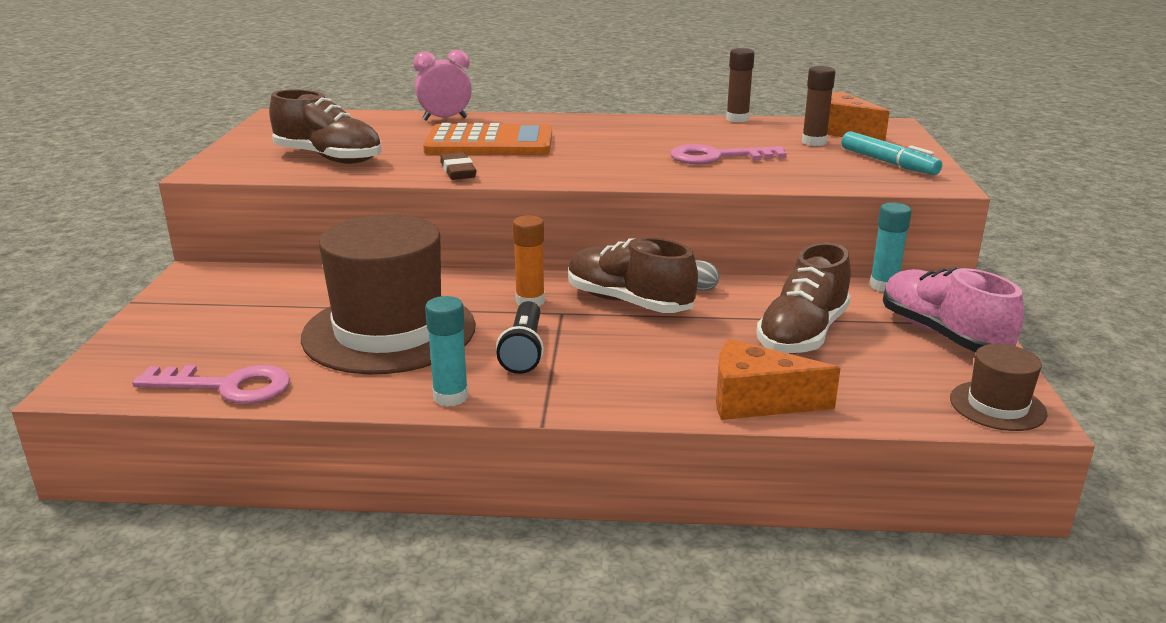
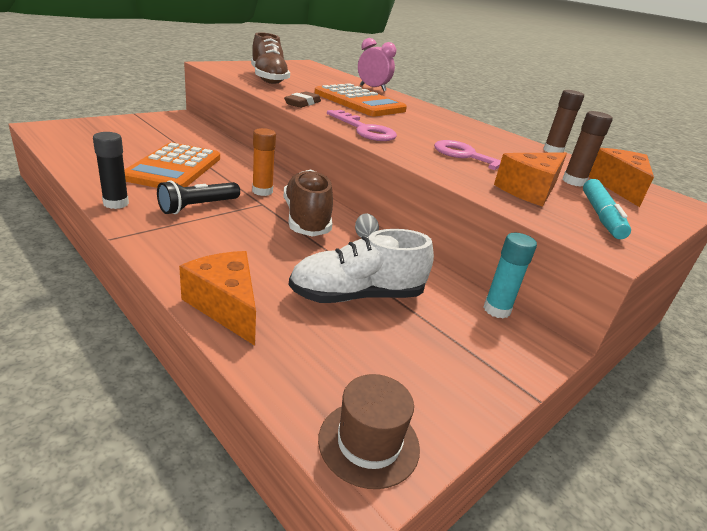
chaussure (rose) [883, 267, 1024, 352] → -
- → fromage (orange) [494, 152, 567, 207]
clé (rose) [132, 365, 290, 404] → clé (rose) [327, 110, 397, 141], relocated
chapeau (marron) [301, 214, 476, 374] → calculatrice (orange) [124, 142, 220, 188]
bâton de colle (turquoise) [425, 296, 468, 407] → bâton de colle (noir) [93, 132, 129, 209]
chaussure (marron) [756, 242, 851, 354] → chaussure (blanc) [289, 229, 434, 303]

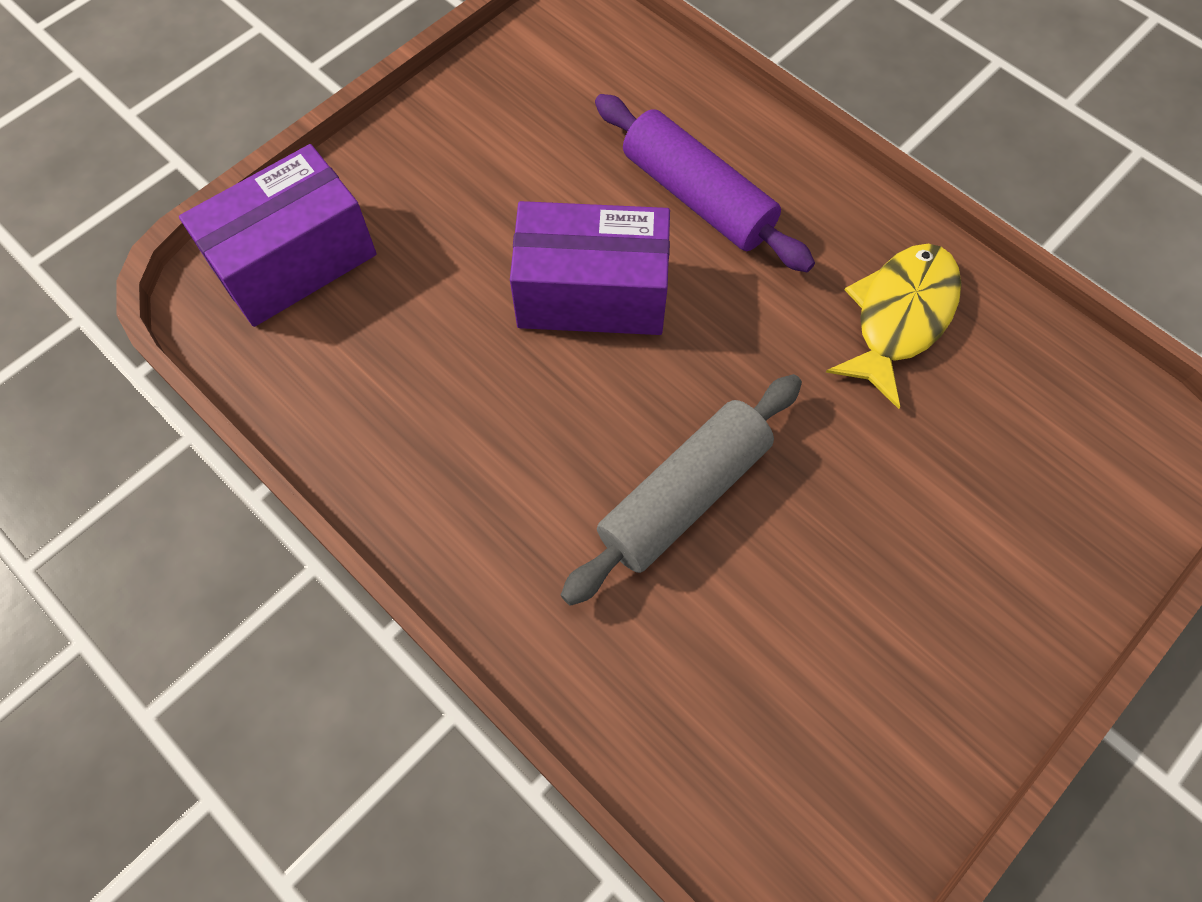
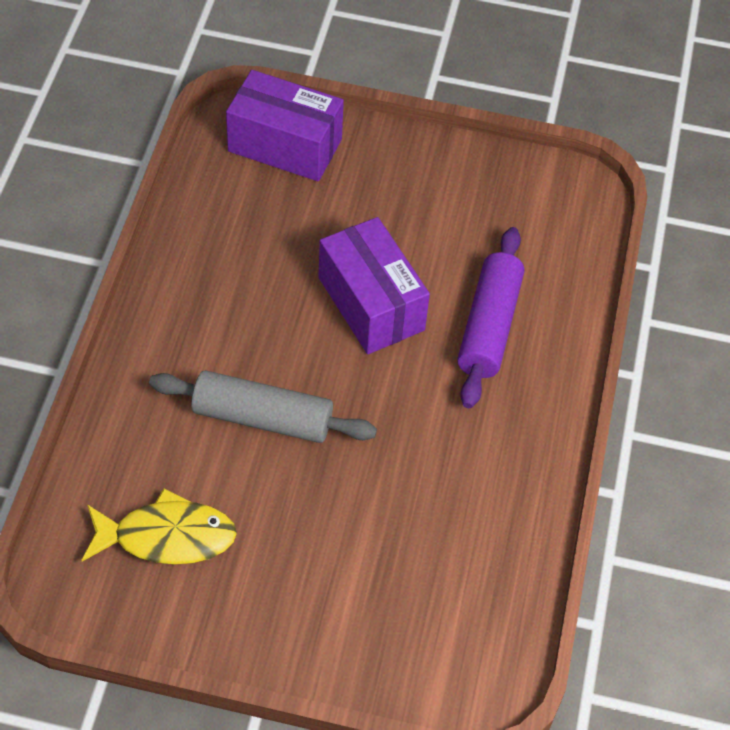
poisson (jaune) [826, 244, 962, 409] → poisson (jaune) [82, 488, 237, 565], relocated

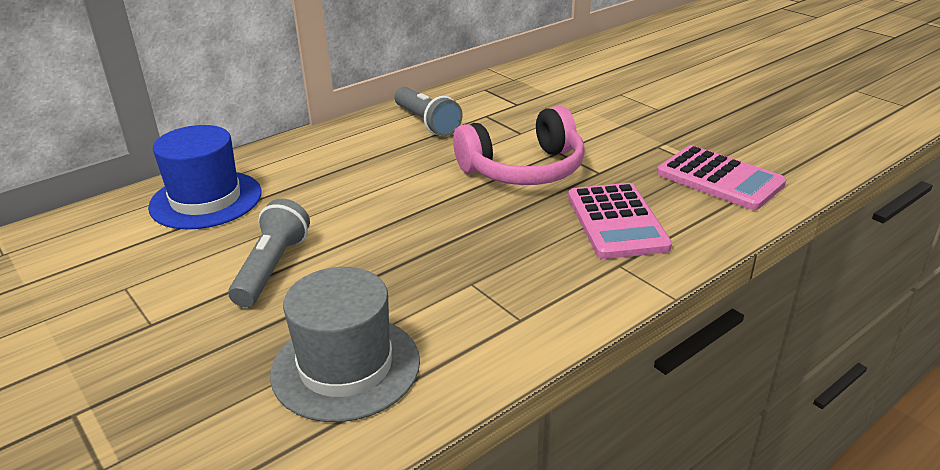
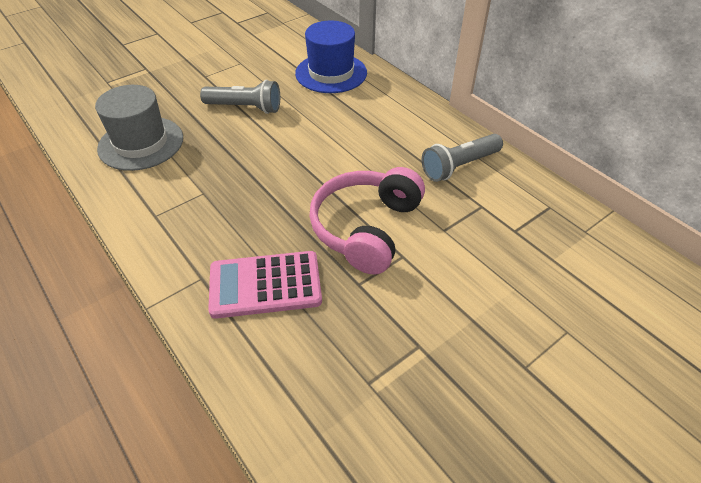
calculatrice (rose) [657, 145, 786, 210] → -
casque audio (rose) [453, 106, 585, 185] → casque audio (rose) [309, 167, 425, 275], 45 degrees clockwise

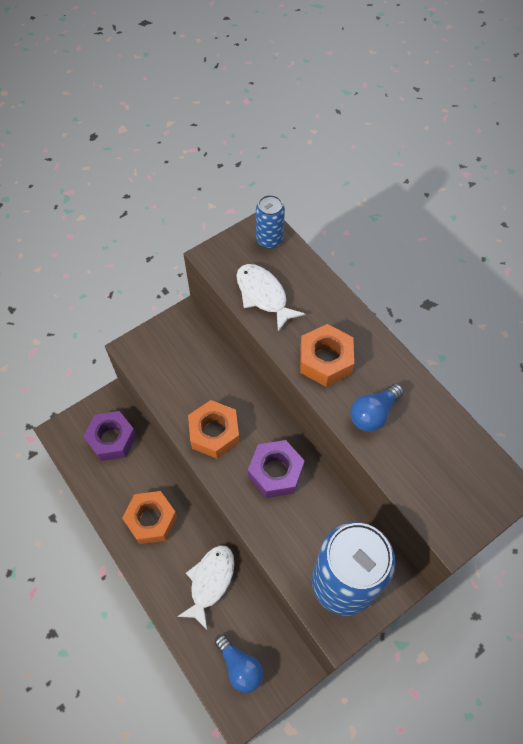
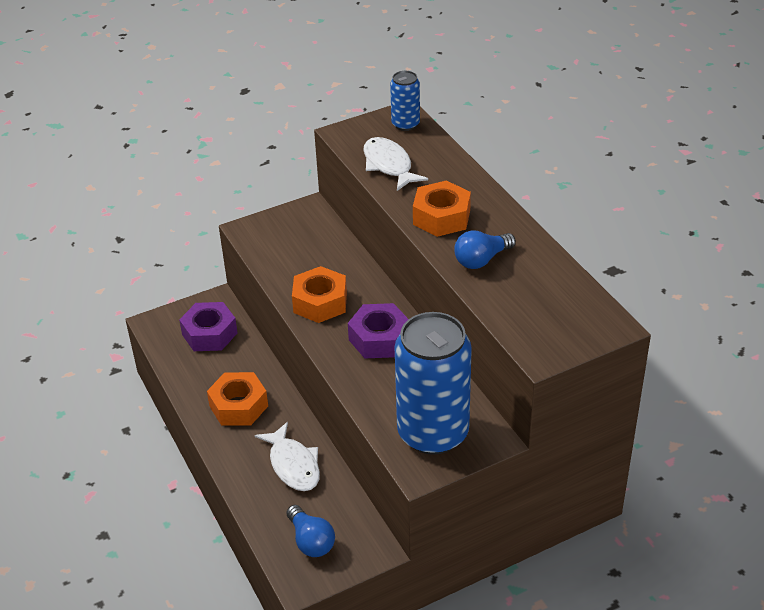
poisson (blanc) [177, 545, 234, 630] → poisson (blanc) [255, 422, 320, 491], 120 degrees clockwise

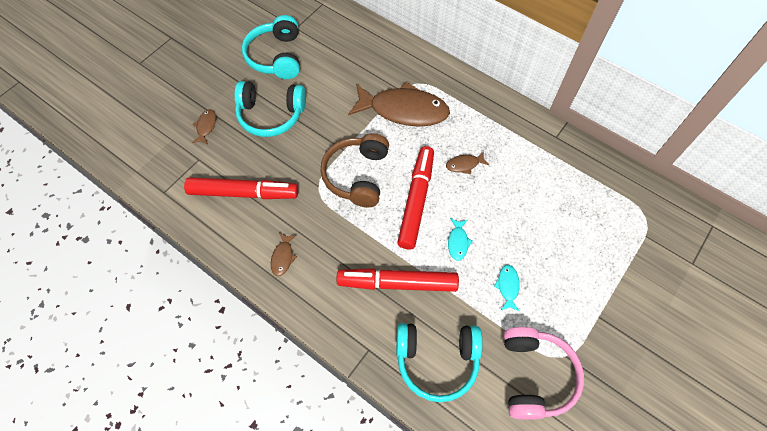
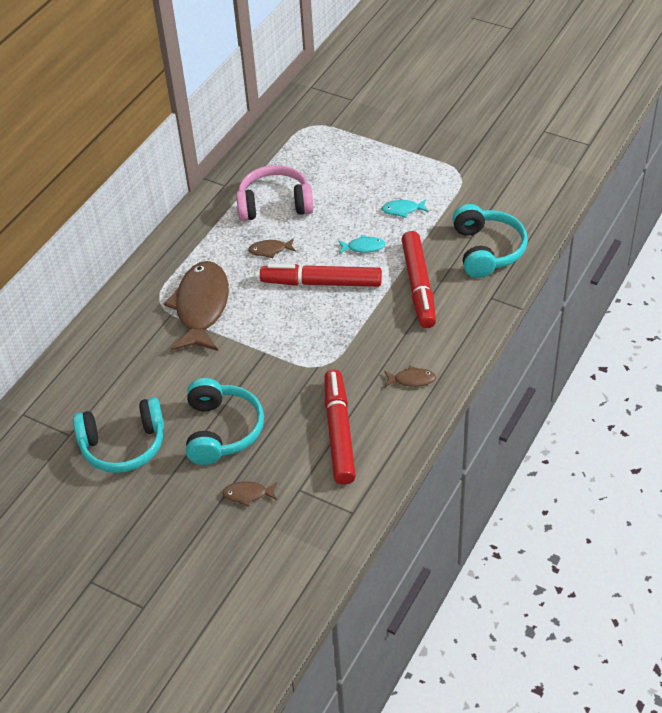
casque audio (marron) [320, 133, 389, 207] → -
casque audio (rose) [504, 327, 584, 420] → casque audio (rose) [236, 165, 314, 221], relocated
poisson (marron) [446, 151, 489, 174] → poisson (marron) [248, 238, 296, 258], 105 degrees clockwise

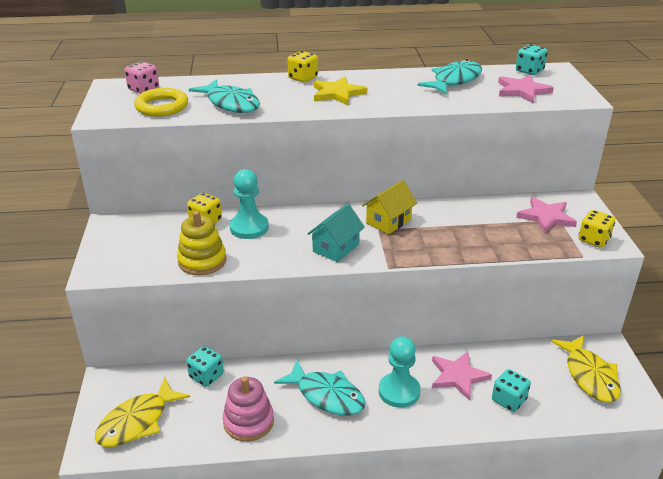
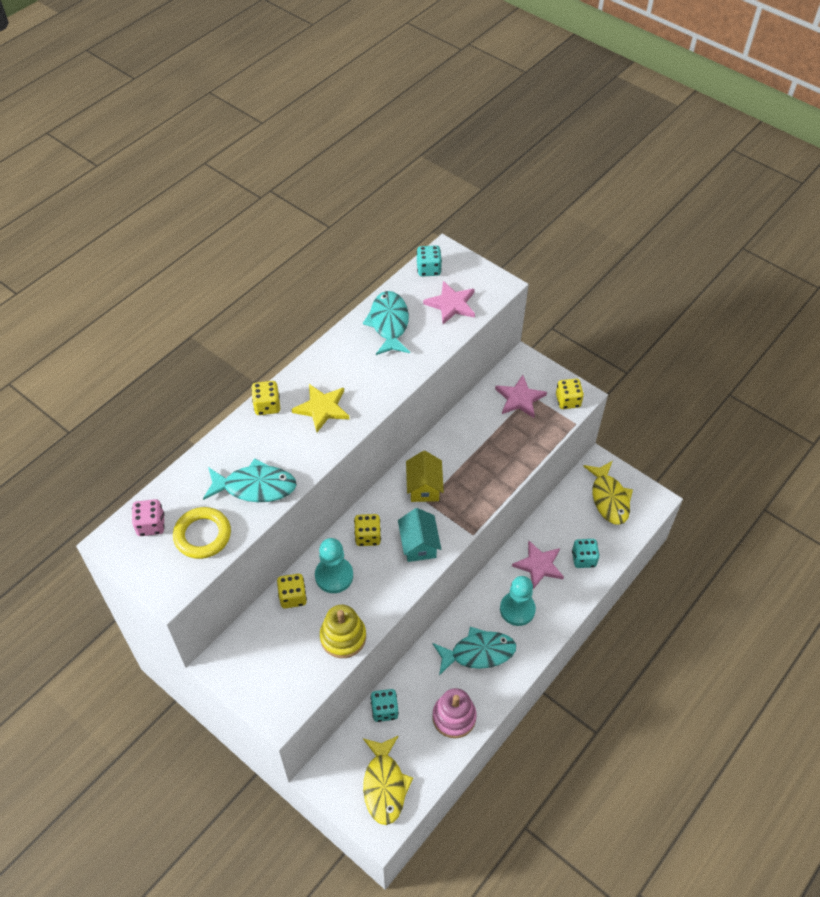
- → dé (jaune) [354, 514, 381, 546]
poisson (jaune) [551, 335, 621, 403] → poisson (jaune) [583, 461, 633, 525], 45 degrees clockwise

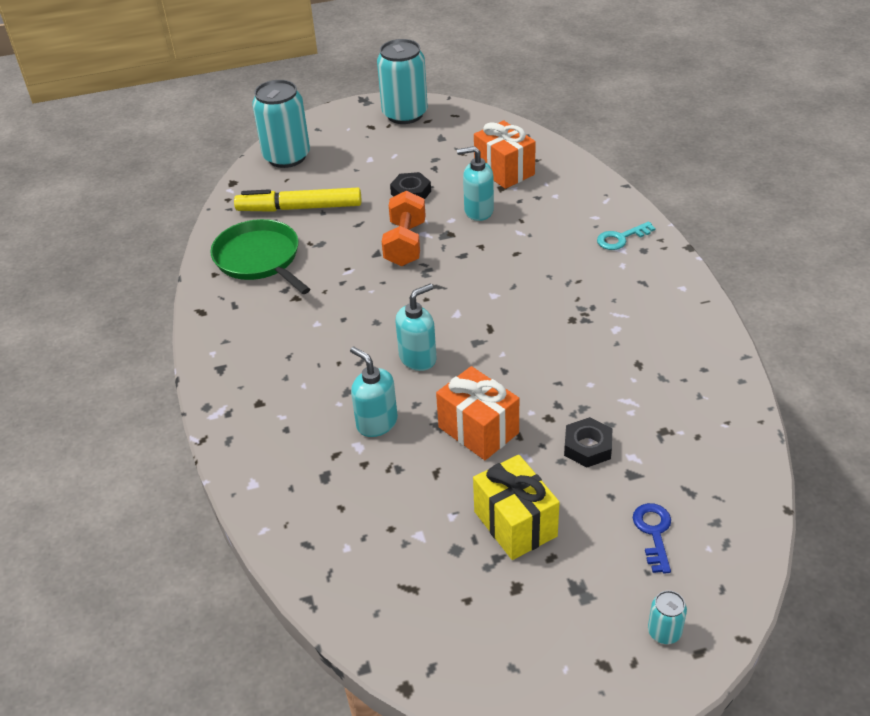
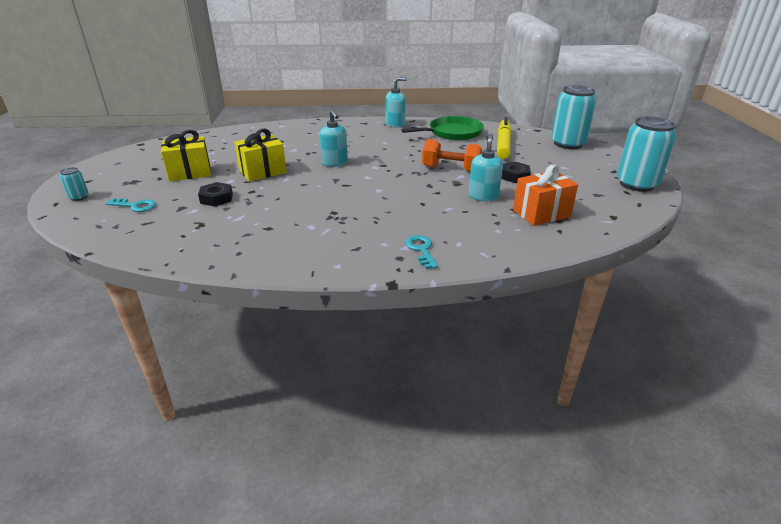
distributeur de savon (turquoise) [350, 346, 398, 437] → distributeur de savon (turquoise) [386, 77, 407, 128], relocated
cadeau (orange) [436, 366, 519, 460] → cadeau (jaune) [234, 129, 287, 181]
clé (bleu) [633, 503, 671, 574] → clé (turquoise) [105, 198, 156, 212]

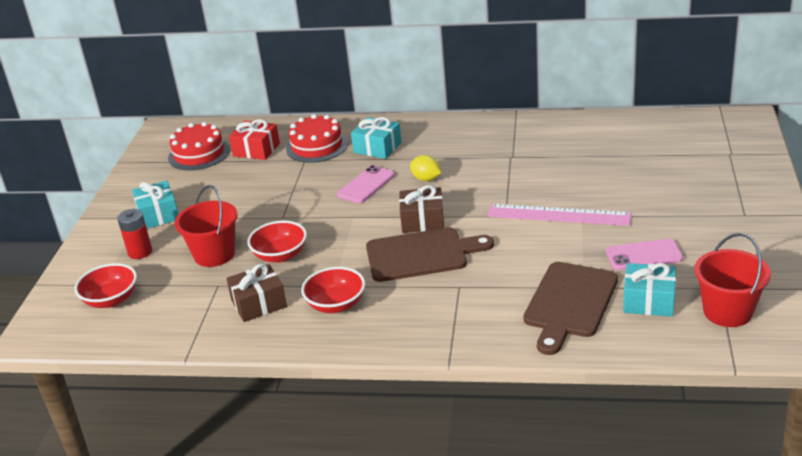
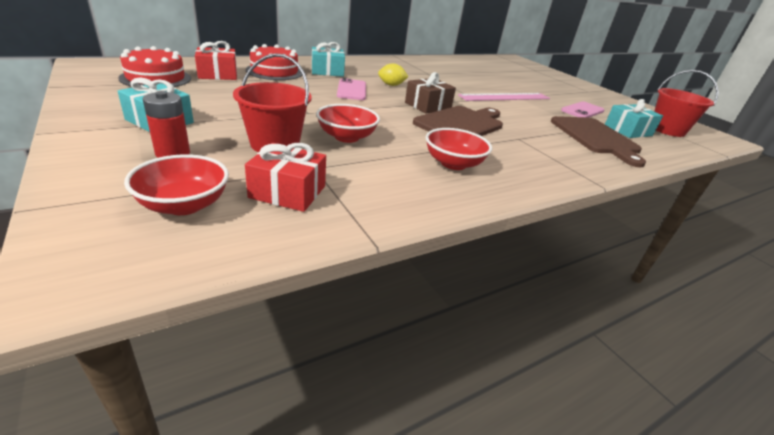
cadeau (marron) [226, 264, 287, 322] → -
- → cadeau (rouge) [245, 143, 326, 212]

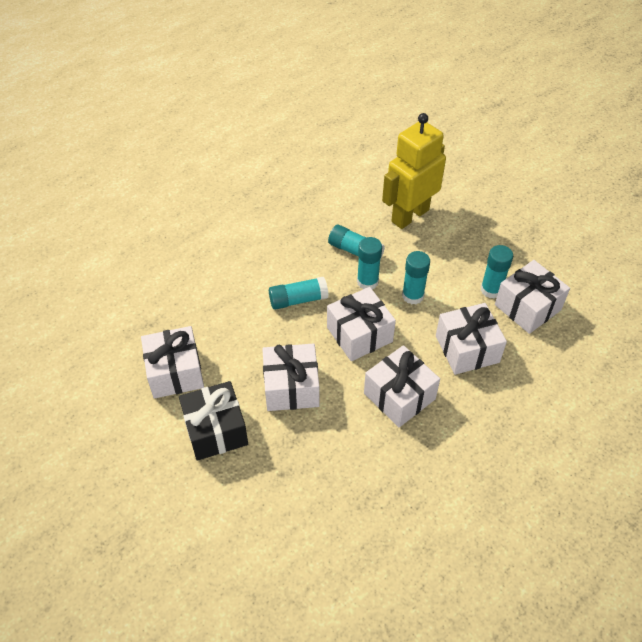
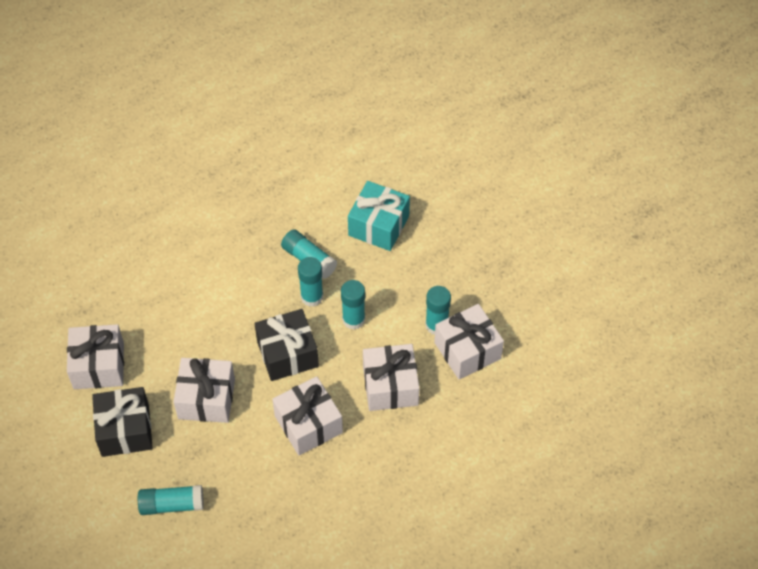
bâton de colle (turquoise) [269, 277, 329, 310] → bâton de colle (turquoise) [138, 485, 204, 515], relocated
robot (jaune) [382, 113, 446, 229] → cadeau (turquoise) [348, 181, 410, 251]
cadeau (blanc) [327, 287, 396, 361] → cadeau (noir) [254, 309, 319, 381]

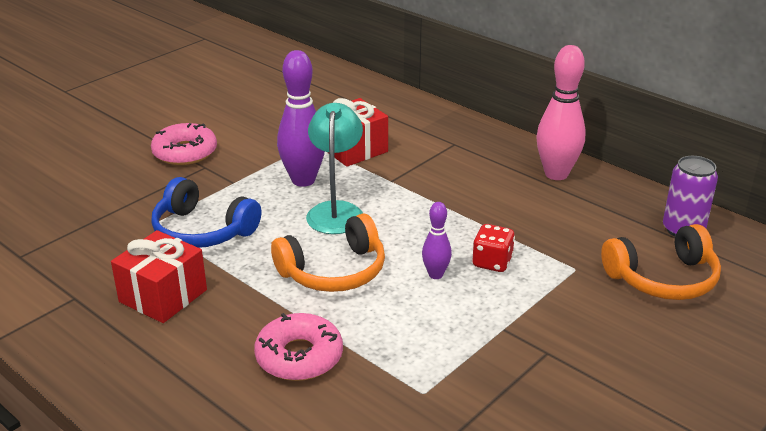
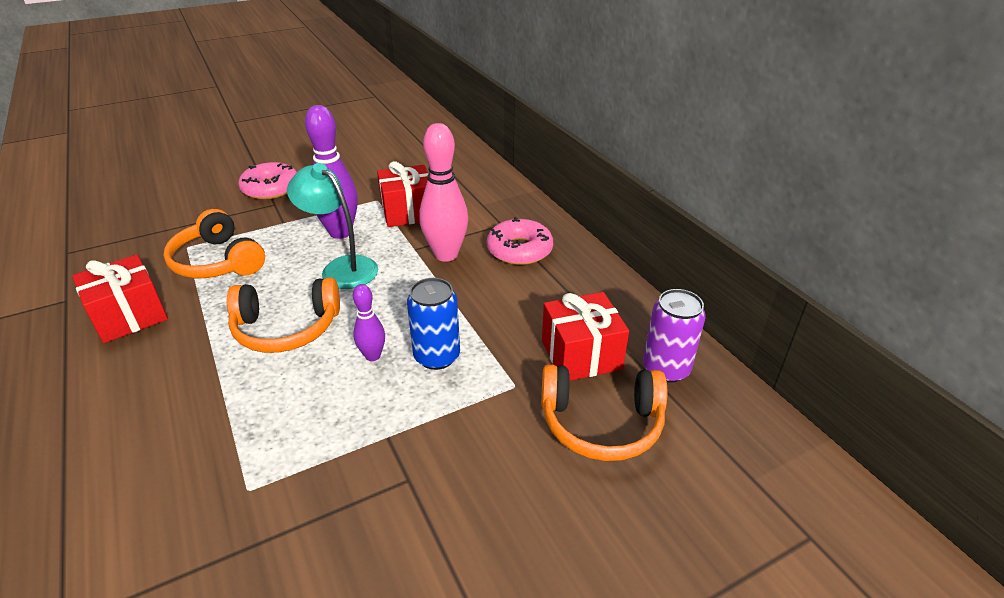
- → cadeau (rouge) [542, 292, 629, 381]
beignet (rose) [254, 313, 343, 381] → beignet (rose) [487, 217, 553, 265], relocated
quille (rose) [537, 45, 586, 180] → quille (rose) [419, 123, 468, 262], relocated
dé (rouge) [473, 224, 515, 272] → canette (bleu) [407, 278, 460, 370]
casque audio (bleu) [151, 177, 261, 248] → casque audio (orange) [164, 209, 265, 279]
lampe (turquoise) [306, 103, 363, 234] → lampe (turquoise) [287, 163, 378, 289], 75 degrees counterclockwise

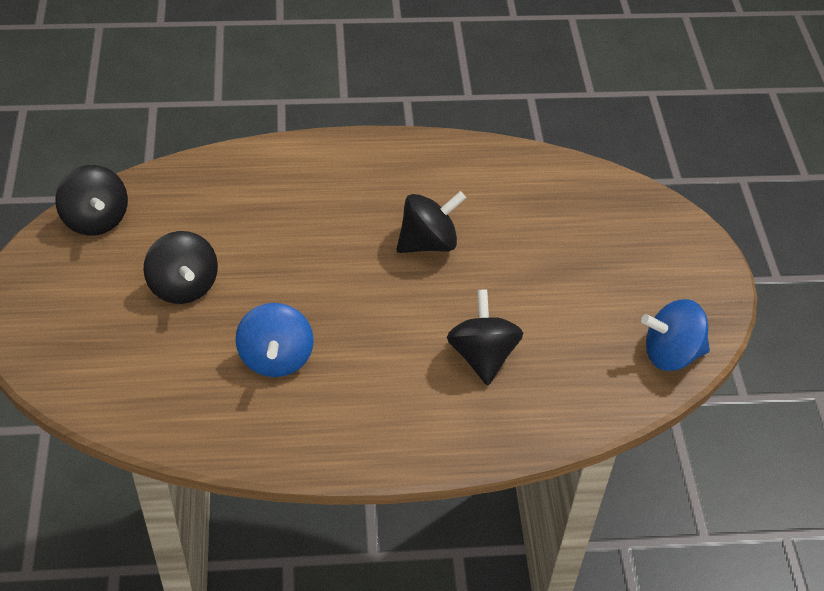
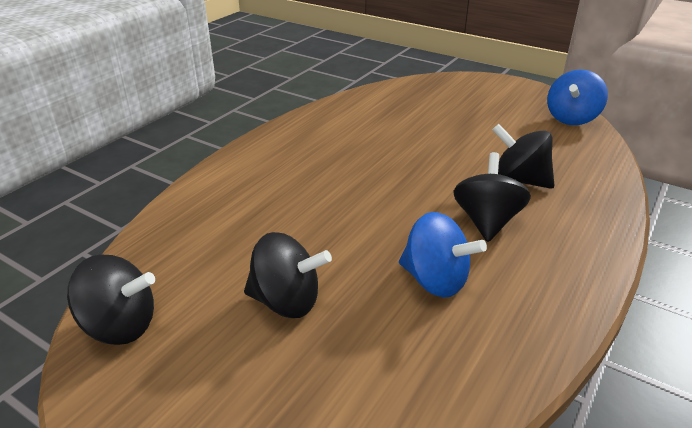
toupie (noir) [396, 191, 466, 253] → toupie (noir) [453, 152, 531, 242], relocated

